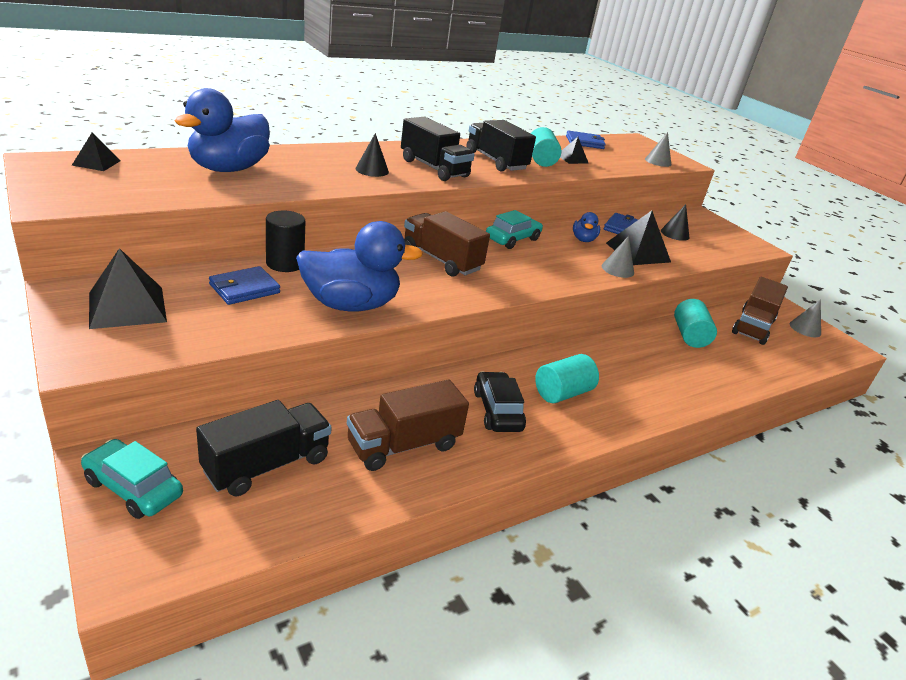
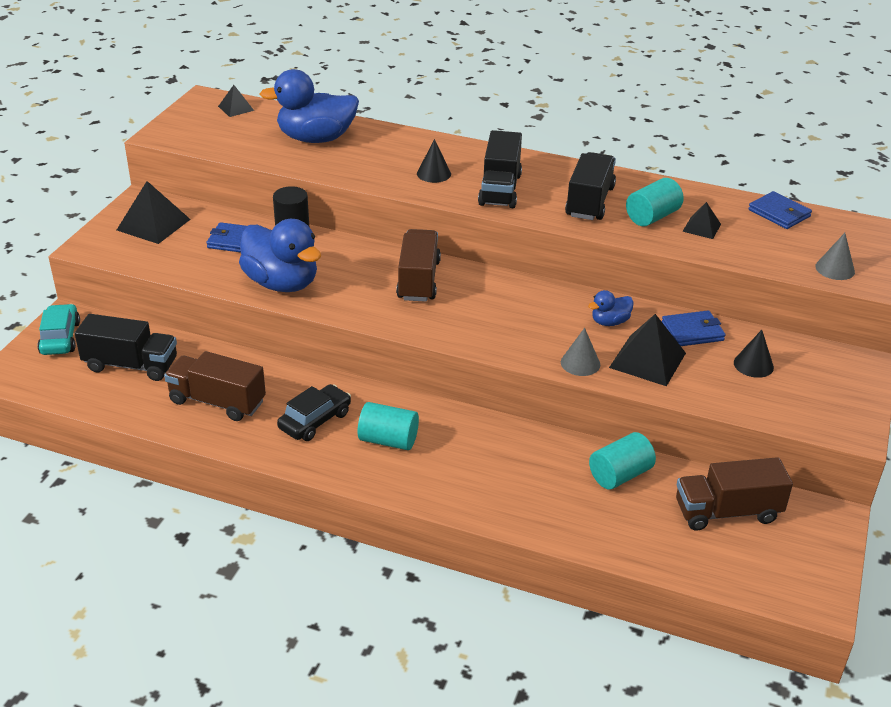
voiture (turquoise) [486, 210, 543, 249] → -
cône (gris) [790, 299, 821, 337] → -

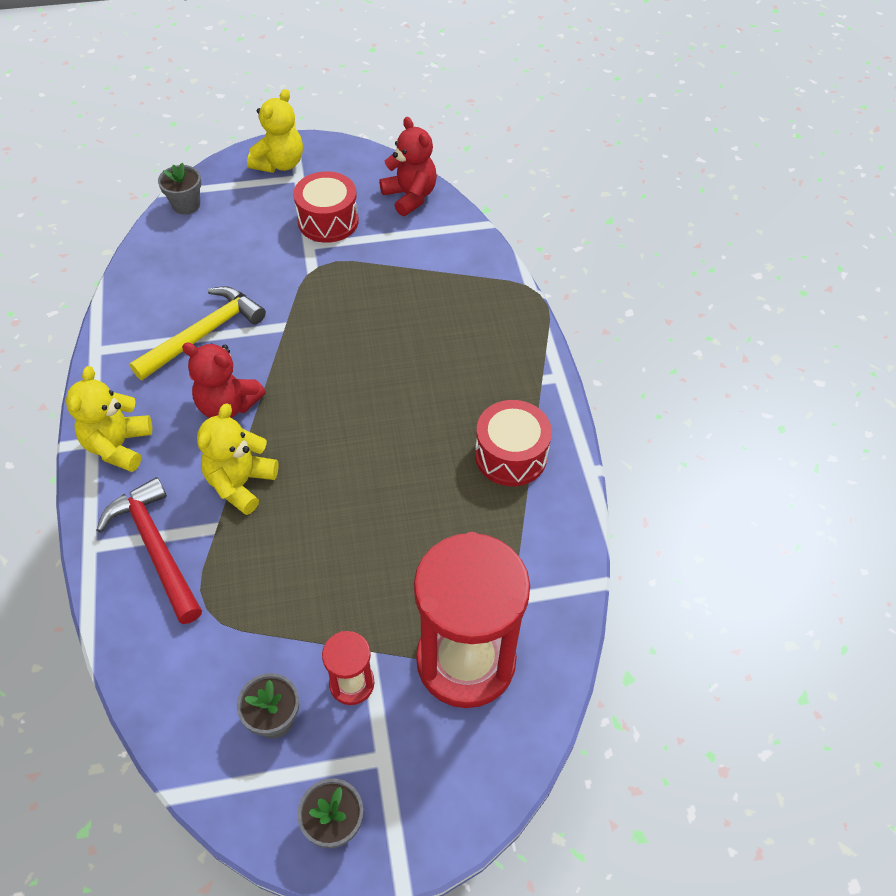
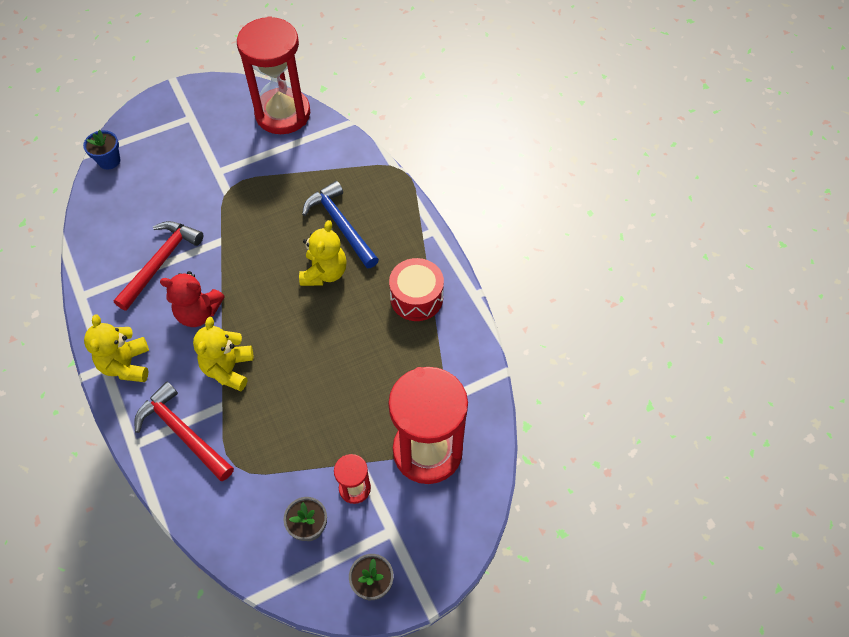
tambour (rouge) [293, 171, 359, 243] → -
- → marteau (bleu) [302, 181, 379, 268]
ours en peluche (jaune) [247, 89, 303, 173] → ours en peluche (jaune) [299, 220, 347, 286], relocated
ours en peluche (rouge) [379, 117, 437, 216] → sablier (rouge) [237, 16, 310, 134]
marteau (jaune) [129, 286, 266, 380] → marteau (rouge) [113, 221, 203, 311]
pot de fleurs (gris) [158, 163, 202, 215] → pot de fleurs (bleu) [83, 130, 121, 169]

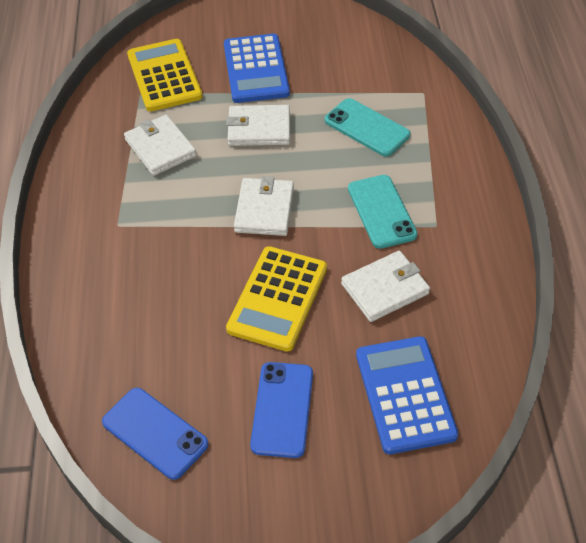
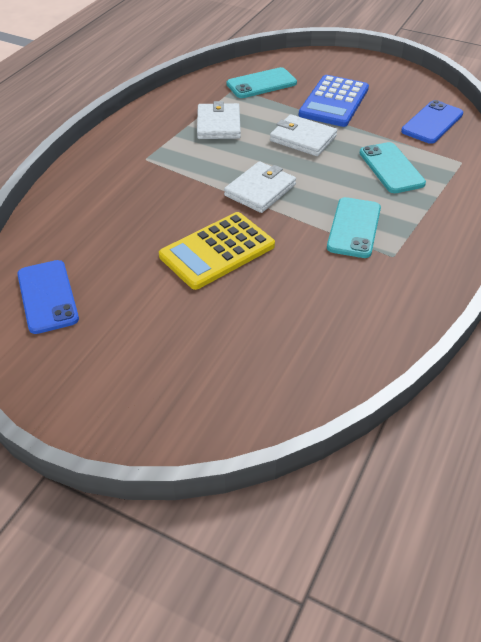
portefeuille (blanc) [341, 251, 430, 322] → -
calculatrice (bleu) [356, 336, 459, 454] → -
téléphone (bleu) [250, 362, 313, 458] → téléphone (bleu) [401, 100, 463, 144], relocated
calculatrice (jaune) [127, 39, 203, 112] → téléphone (turquoise) [227, 67, 297, 98]

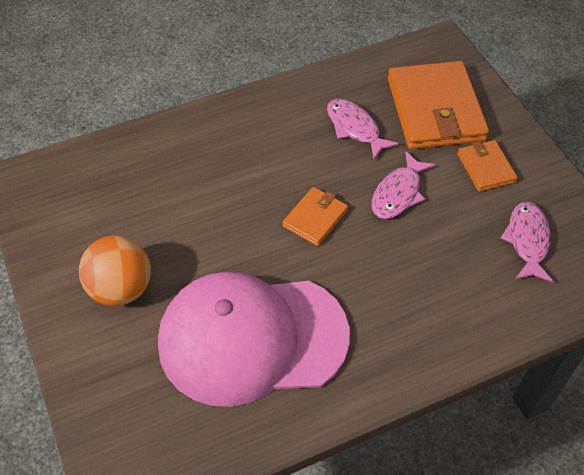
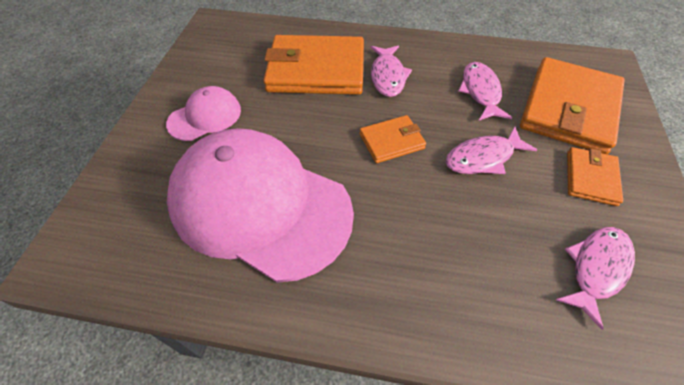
- → portefeuille (orange) [263, 35, 364, 95]
- → poisson (rose) [371, 46, 412, 97]
balle (orange) [79, 235, 151, 306] → casquette (rose) [166, 86, 241, 141]

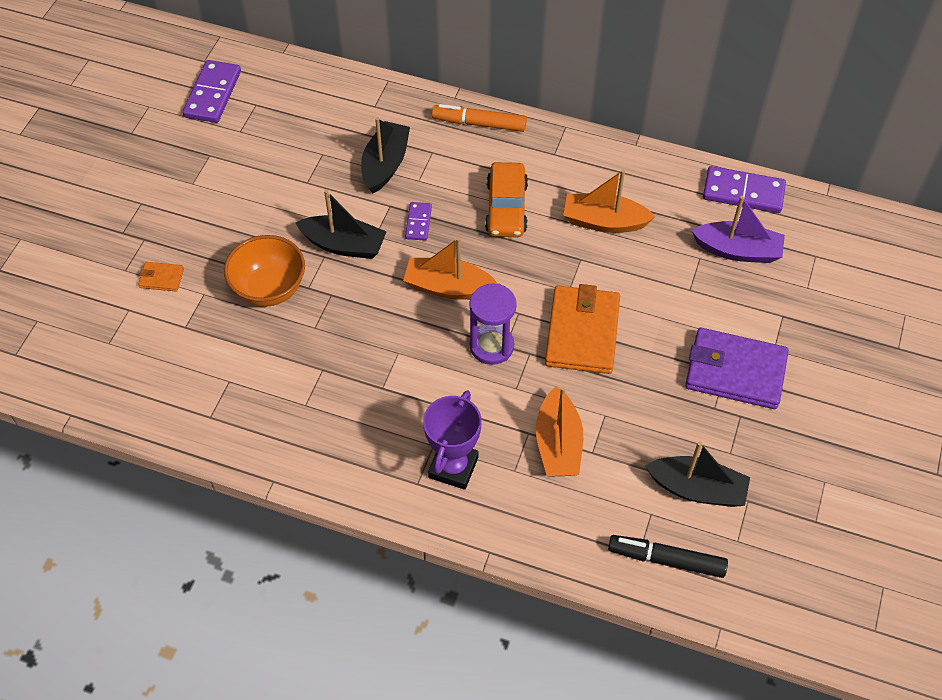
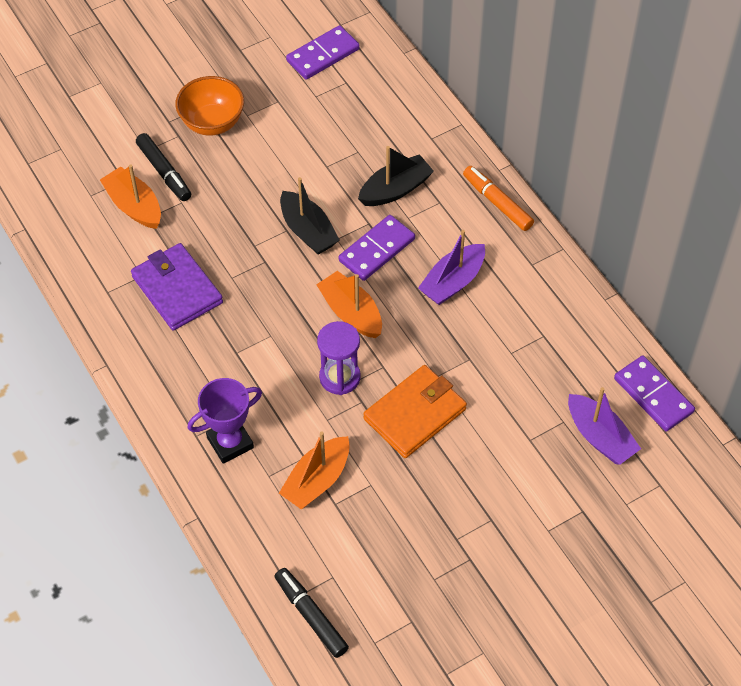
bateau (noir) [645, 441, 750, 507] → -
bol (orange) [224, 235, 305, 307] → bol (orange) [175, 76, 244, 136], relocated
bateau (orange) [563, 169, 655, 233] → bateau (orange) [100, 165, 161, 229], relocated
portefeuille (violet) [685, 328, 789, 409] → portefeuille (violet) [131, 243, 223, 330], relocated
portefeuille (orange) [138, 262, 184, 292] → feutre (noir) [136, 133, 191, 201]
voiture (orange) [485, 162, 528, 237] → bateau (violet) [418, 230, 485, 305]
domino (violet) [405, 202, 432, 241] → domino (violet) [339, 215, 415, 281], x1.79

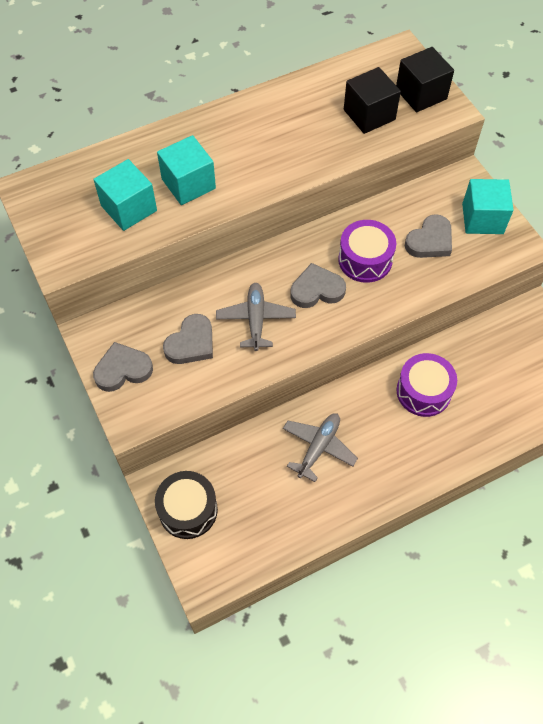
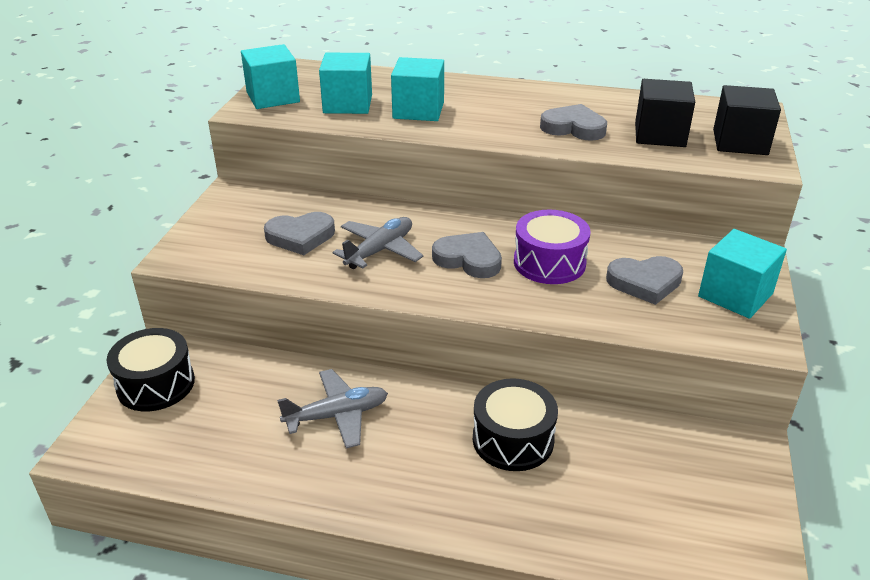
- → cube (turquoise) [241, 44, 300, 109]
cœur (gris) [93, 342, 153, 392] → cœur (gris) [540, 104, 607, 141], relocated
tambour (violet) [396, 353, 457, 417] → tambour (noir) [473, 378, 558, 471]

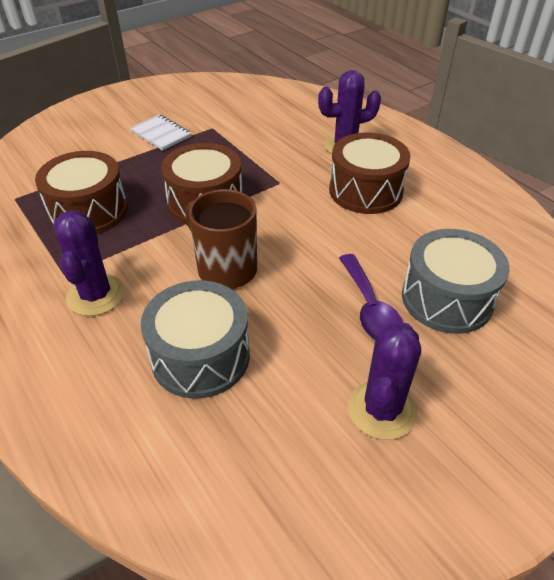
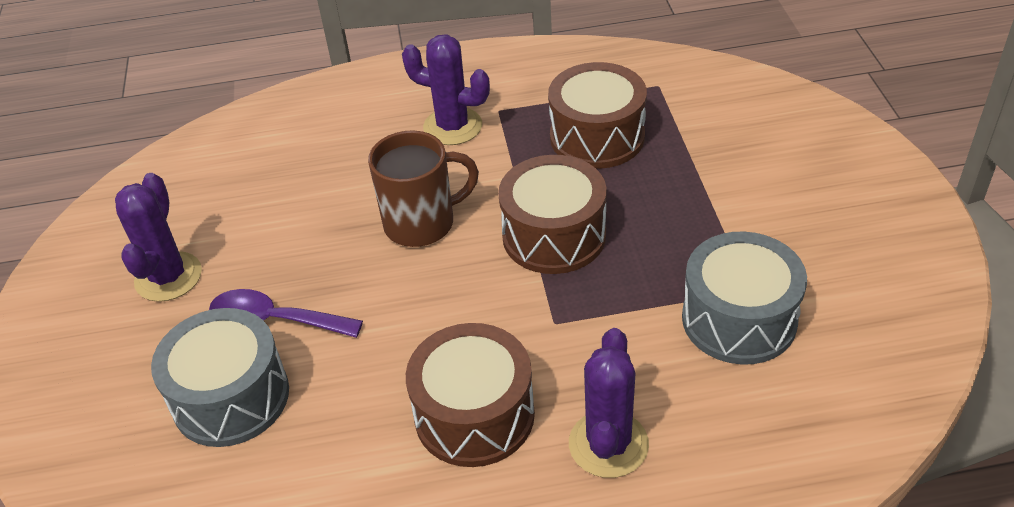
carnet (blanc) [130, 115, 192, 151] → -
tambour (gris) [141, 280, 250, 399] → tambour (gris) [682, 232, 807, 365], relocated
cactus (violet) [348, 323, 421, 440] → cactus (violet) [115, 173, 202, 302], 45 degrees clockwise

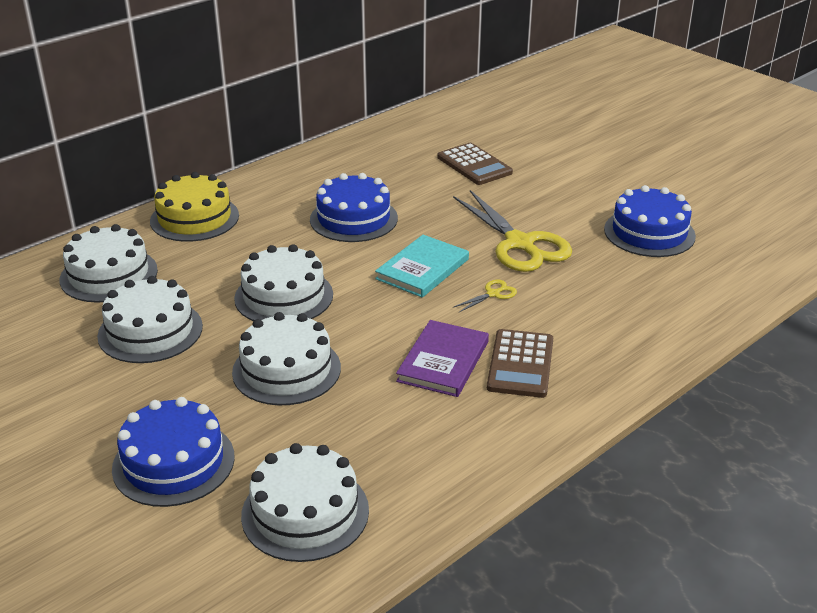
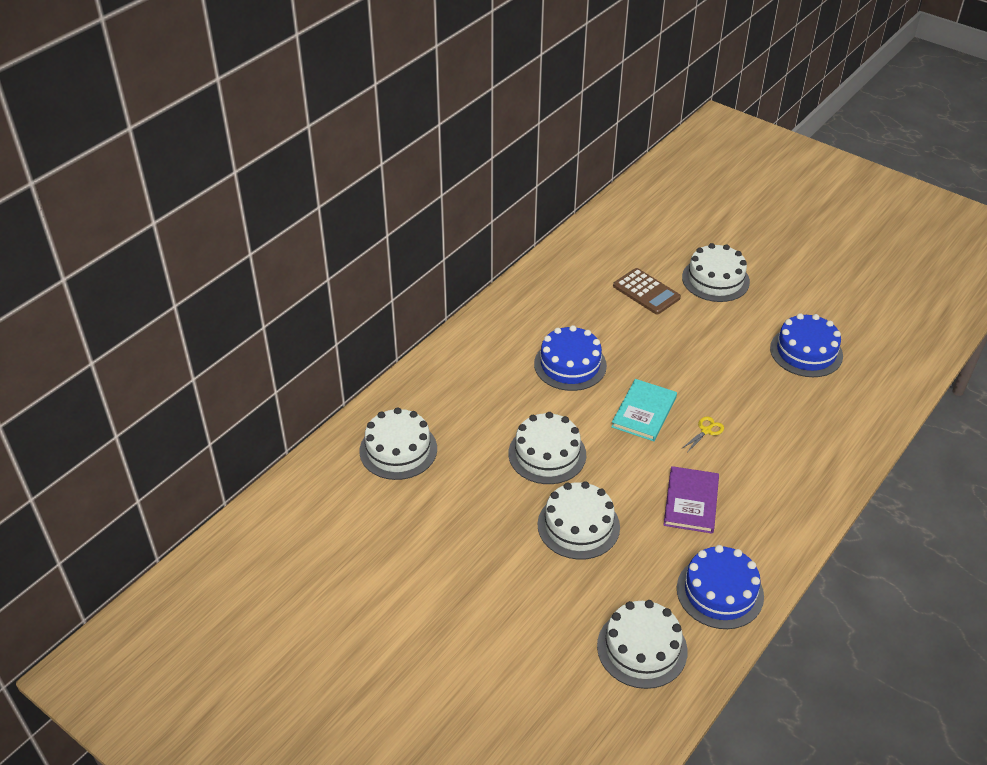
gâteau (jaune) [150, 172, 239, 242] → -
ciseaux (jaune) [453, 190, 572, 272] → -
calculatrice (marron) [487, 329, 553, 398] → -
gâteau (blanc) [97, 276, 203, 363] → gâteau (blanc) [682, 243, 750, 302], relocated
gâteau (bleu) [112, 397, 235, 507] → gâteau (bleu) [677, 545, 764, 629], relocated

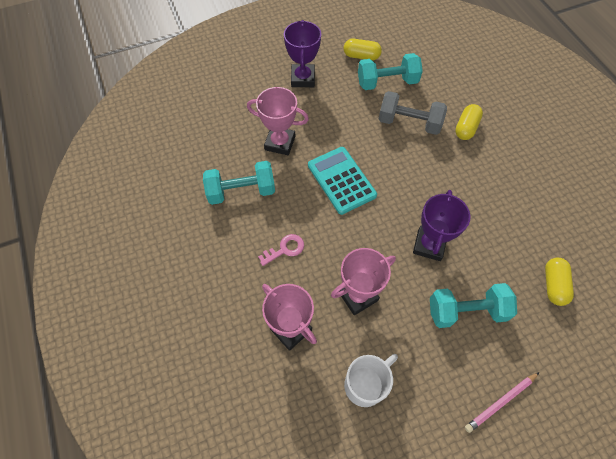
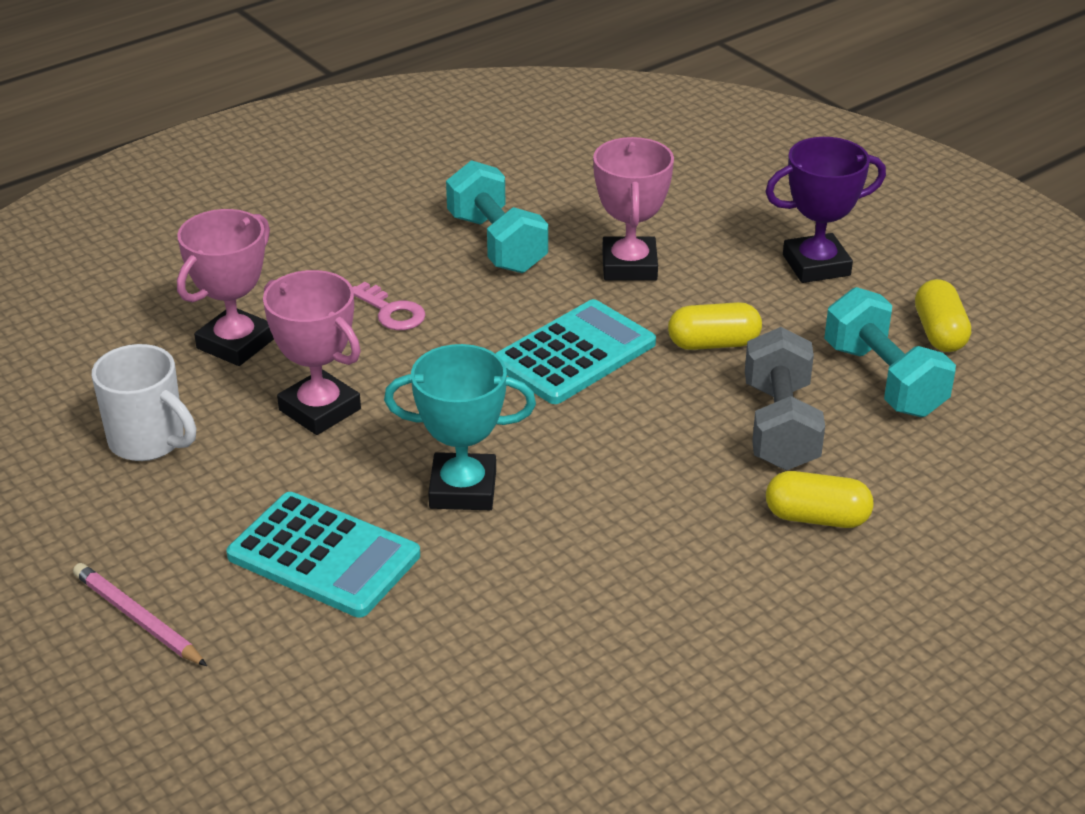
gélule (jaune) [545, 258, 574, 306] → gélule (jaune) [668, 302, 762, 350], relocated
haltère (turquoise) [430, 283, 517, 328] → calculatrice (turquoise) [226, 492, 420, 618]
trophée (violet) [413, 190, 470, 261] → trophée (turquoise) [384, 344, 536, 510]

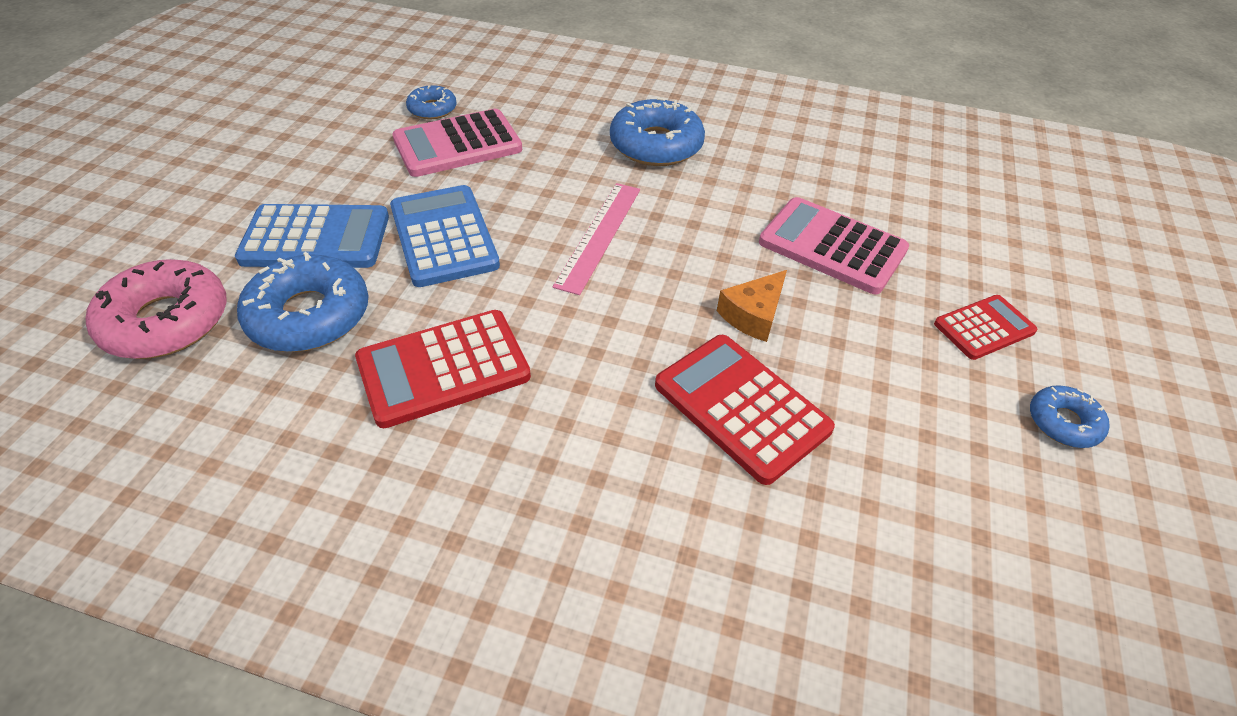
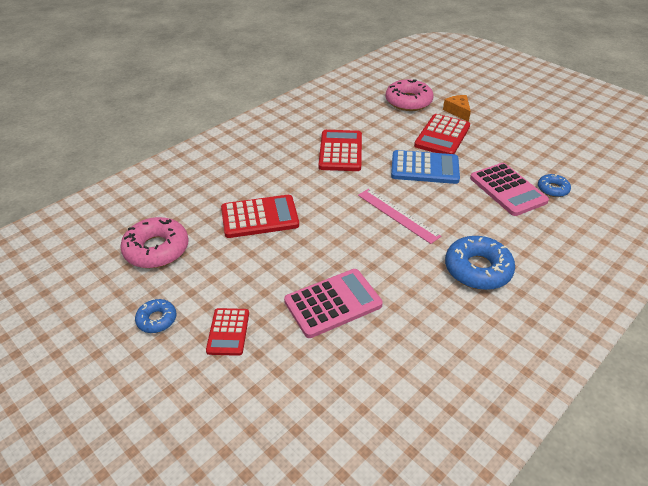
beignet (bleu) [237, 252, 369, 352] → -
- → beignet (rose) [120, 217, 188, 268]
fromage (orange) [717, 270, 787, 342] → fromage (orange) [443, 95, 471, 122], relocated
calculatrice (bleu) [235, 204, 389, 268] → calculatrice (rouge) [414, 114, 470, 154]
calculatrice (rose) [392, 109, 522, 177] → calculatrice (rose) [470, 163, 549, 216], 150 degrees clockwise

